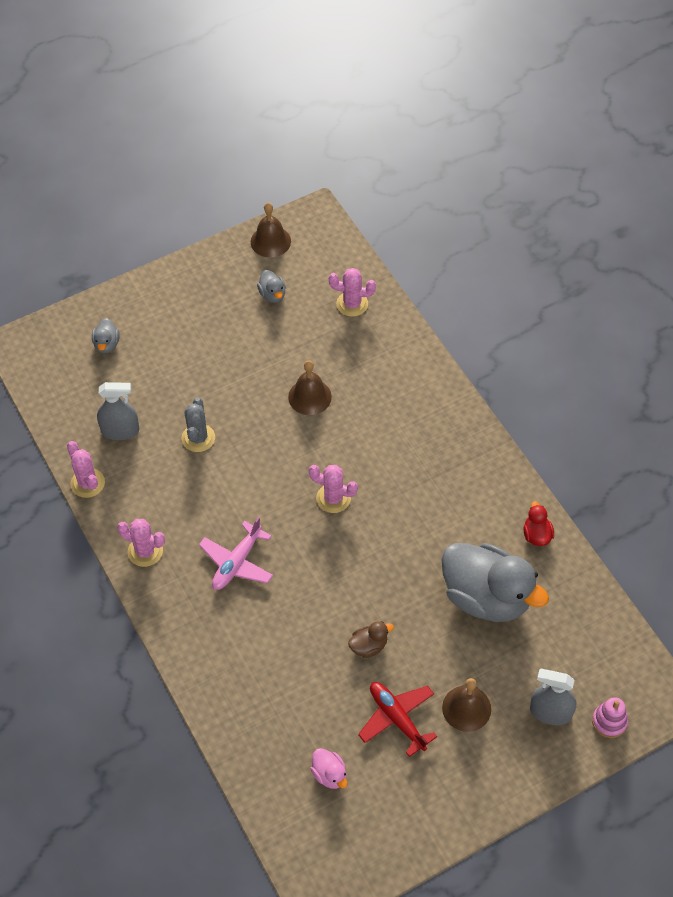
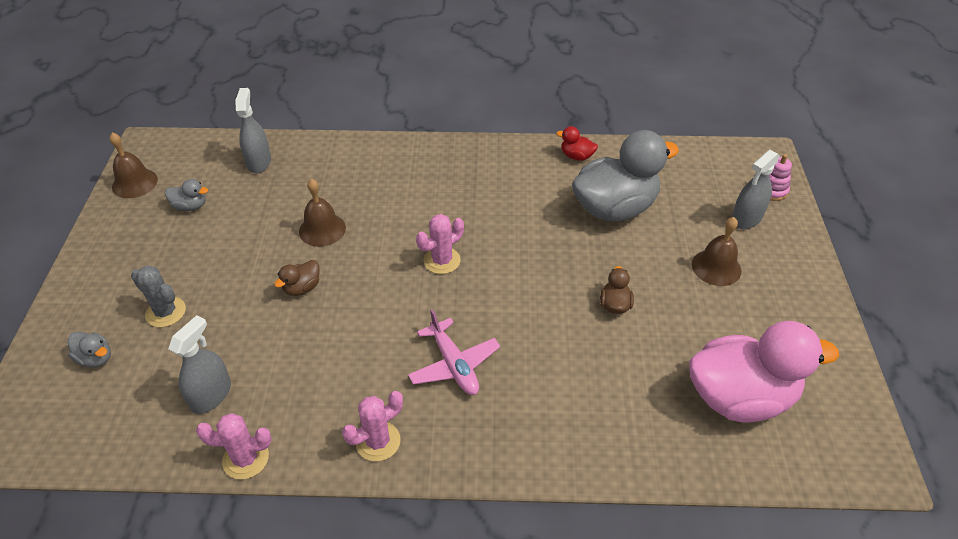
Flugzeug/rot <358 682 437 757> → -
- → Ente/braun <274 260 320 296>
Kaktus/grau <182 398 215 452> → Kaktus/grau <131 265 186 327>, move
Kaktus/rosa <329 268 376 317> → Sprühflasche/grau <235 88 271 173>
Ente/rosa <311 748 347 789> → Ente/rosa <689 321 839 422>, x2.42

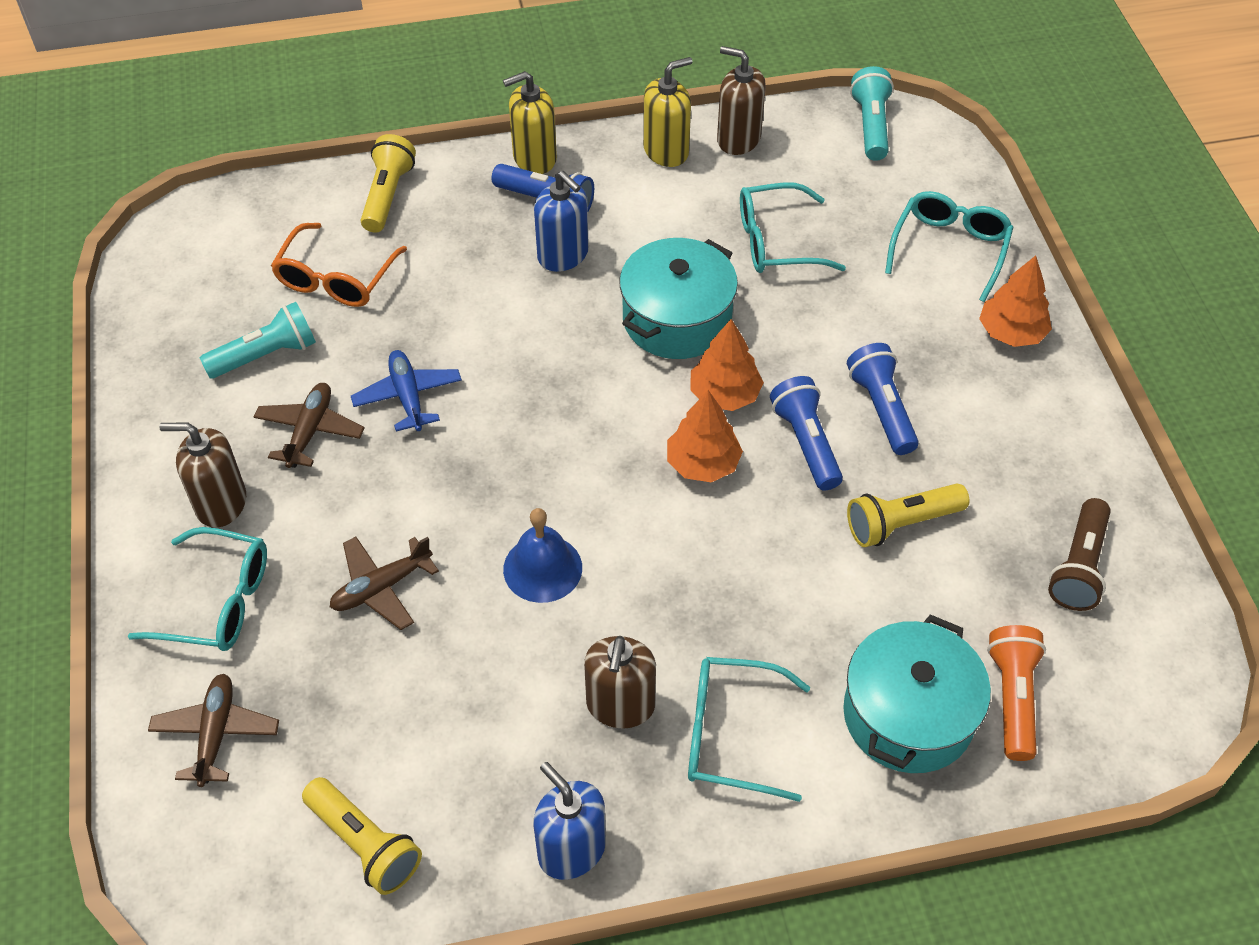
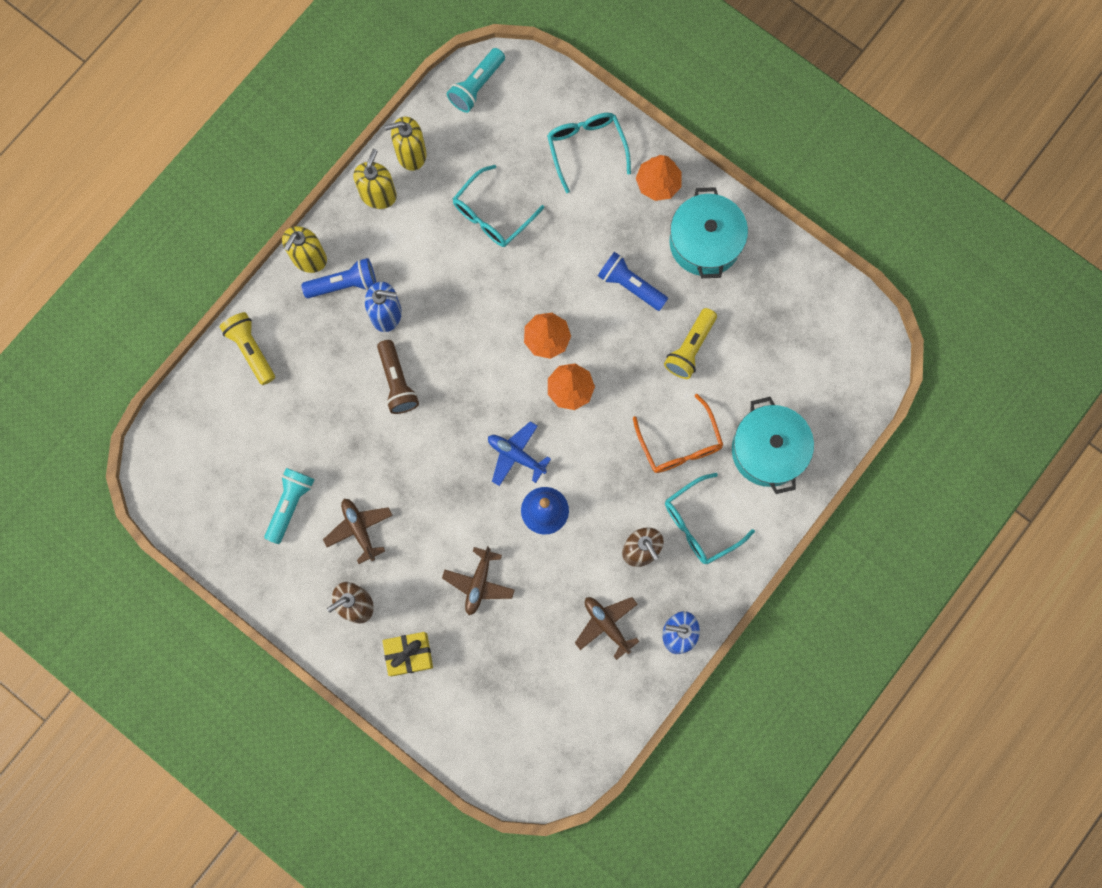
Taschenlampe/gelb <302 777 422 895> → -
Taschenlampe/blau <770 376 843 491> → -
Taschenlampe/orange <987 625 1046 761> → -
Flugzeug/braun <148 674 279 787> → Flugzeug/braun <575 597 640 660>, move
Brille/orange <271 223 407 307> → Brille/orange <633 394 723 473>, move
Flugzeug/blau <351 350 462 431> → Flugzeug/blau <488 421 551 486>, move
Kochtopf/türkis <619 238 738 359> → Kochtopf/türkis <669 187 748 278>, move
Taschenlampe/braun <1048 498 1111 611> → Taschenlampe/braun <377 340 419 414>, move
Brille/türkis <128 527 267 651> → Geschenk/gelb <382 632 433 676>
Seifenspender/braun <717 46 766 155> → Seifenspender/gelb <385 117 427 171>
Taschenlampe/türkis <850 66 894 161> → Taschenlampe/türkis <447 48 505 113>, 105 degrees counterclockwise

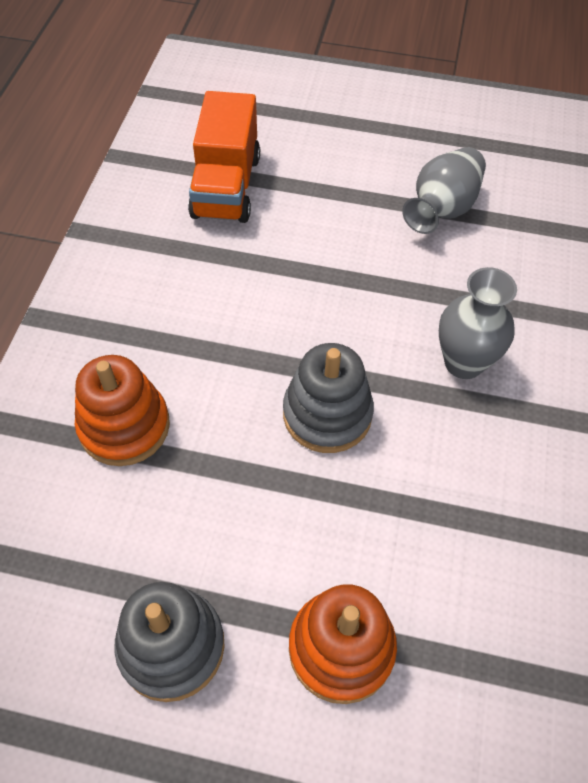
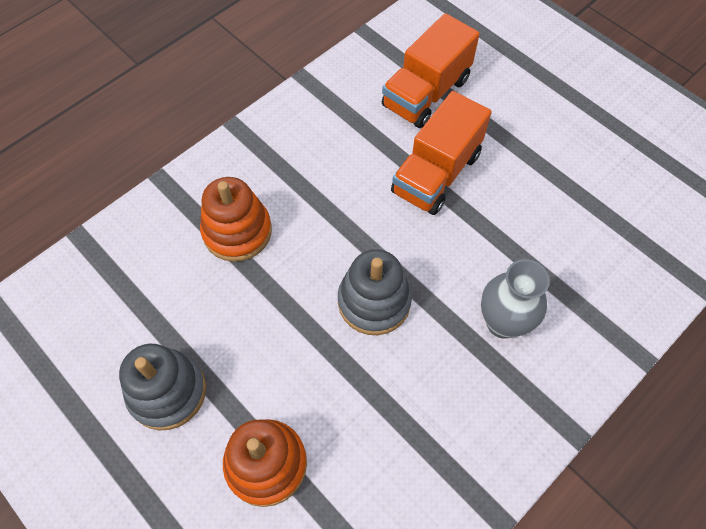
Vase/grau <402 147 486 234> → -
- → Lastwagen/orange <391 91 492 215>

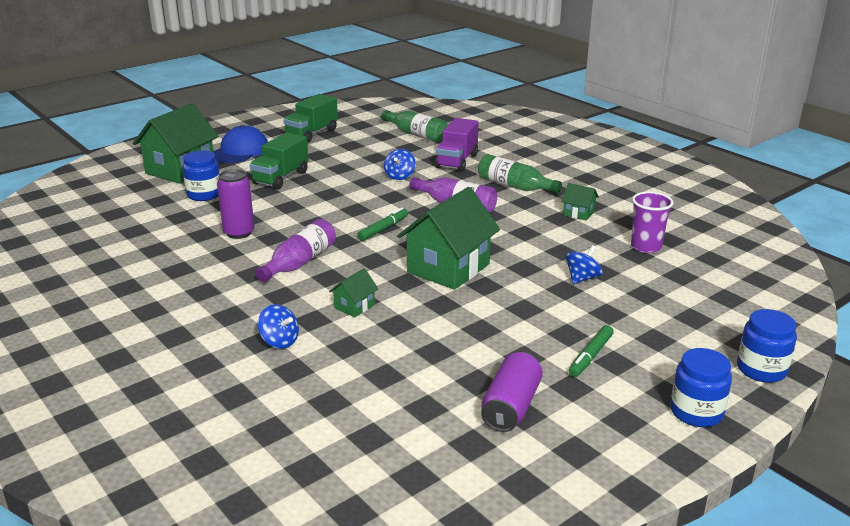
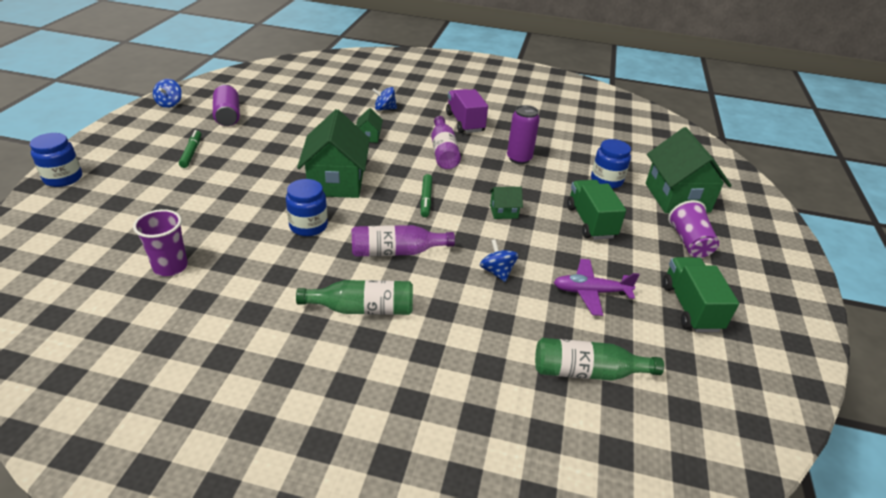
- → Flugzeug/lila <554 259 639 316>
Lastwagen/lila <435 118 479 172> → Lastwagen/lila <446 89 488 133>, move
Haus/grün <561 183 599 221> → Haus/grün <489 187 523 219>, move
Kreisel/blau <566 245 603 284> → Kreisel/blau <153 79 182 108>, move
Einmachglas/blau <670 348 732 427> → Einmachglas/blau <286 179 328 236>, move
Kappe/blau <213 125 268 163> → Becher/lila <668 200 719 258>

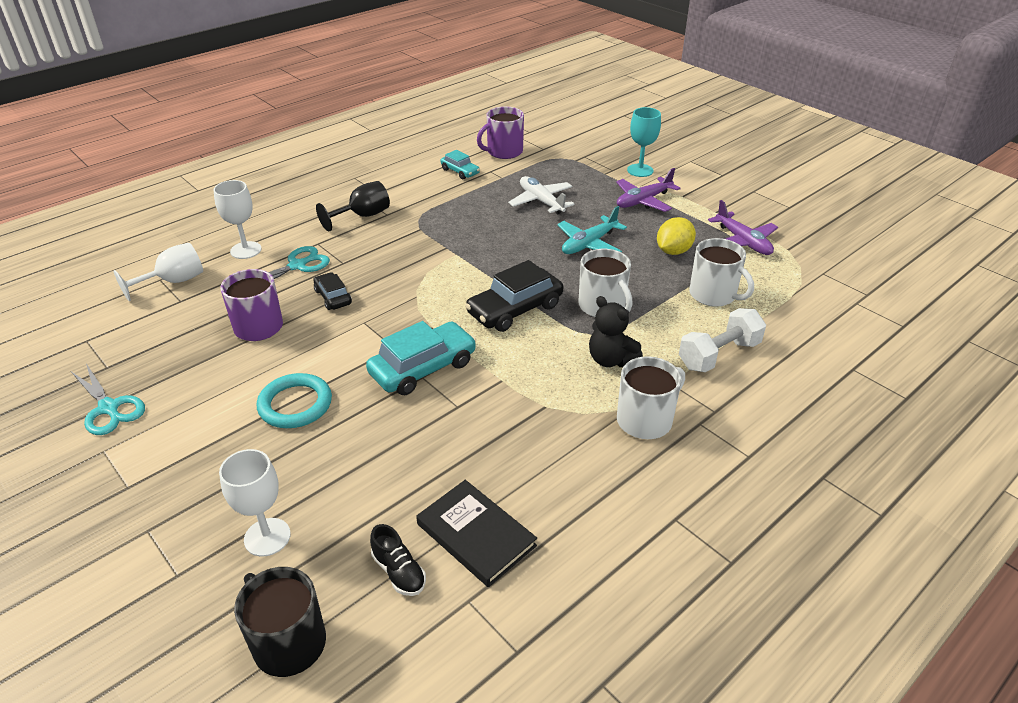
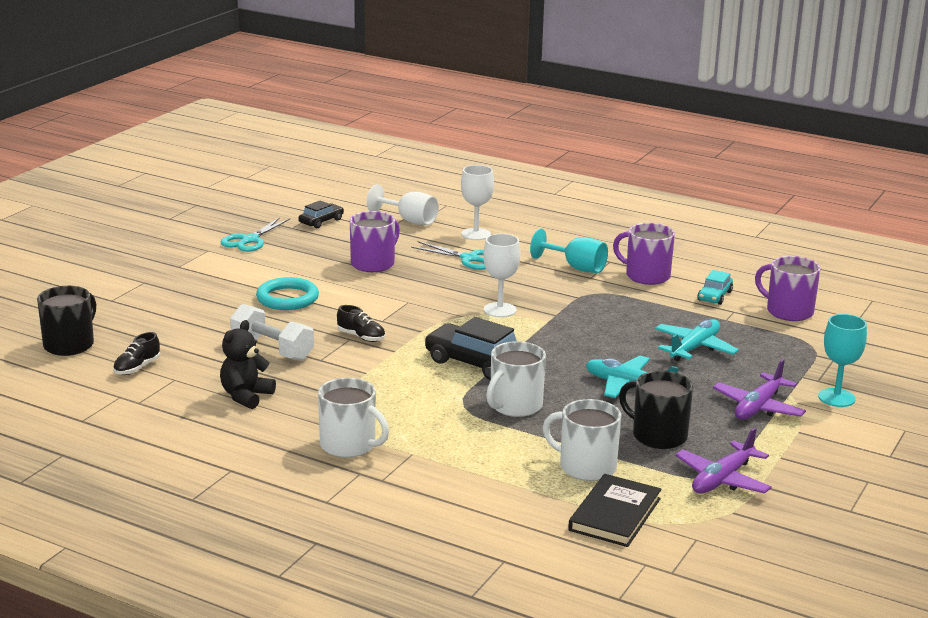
- → Tasse/lila <613 223 675 285>
Kelch/weiß <219 449 291 557> → Kelch/weiß <483 234 521 317>, move
Auto/schwarz <313 272 352 310> → Auto/schwarz <299 200 344 228>, move
Buch/schwarz <416 480 537 587> → Buch/schwarz <568 474 661 547>, move
Teddybär/schwarz <589 296 643 367> → Teddybär/schwarz <220 320 276 409>, move
Hantel/weiß <679 308 766 372> → Hantel/weiß <230 304 314 361>, move
Auto/türkis <366 321 476 395> → Schuh/schwarz <337 305 385 342>
Zitrone/gelb <657 217 696 255> → Tasse/schwarz <619 371 693 449>
Kelch/schwarz <316 181 390 232> → Kelch/türkis <530 229 608 273>
Flugzeug/weiß <508 176 575 214> → Flugzeug/türkis <655 319 739 361>
Flugzeug/lila <616 168 680 212> → Flugzeug/lila <713 359 806 420>, 90 degrees counterclockwise
Tasse/weiß <689 238 754 307> → Tasse/weiß <542 399 621 481>, 90 degrees clockwise

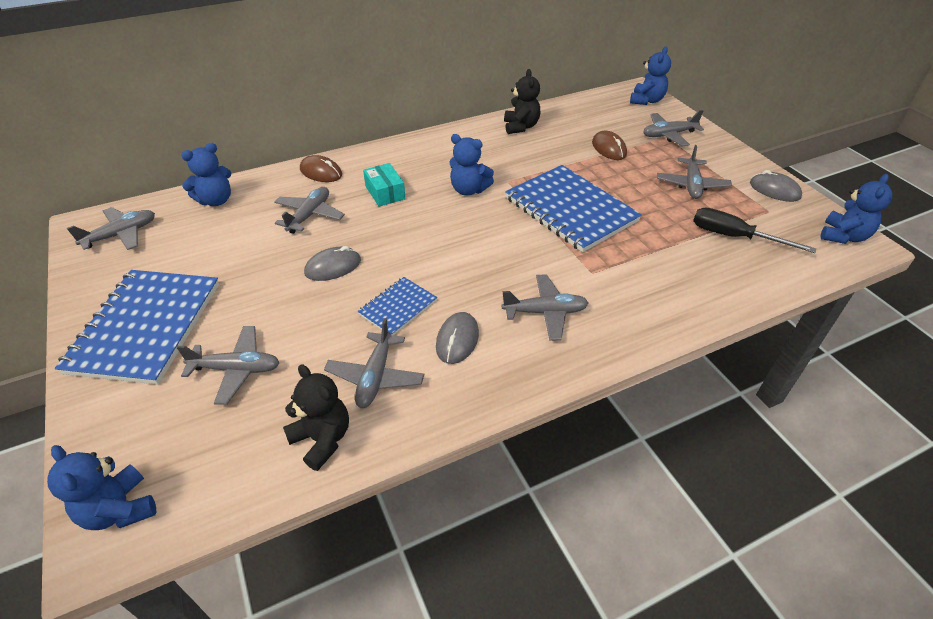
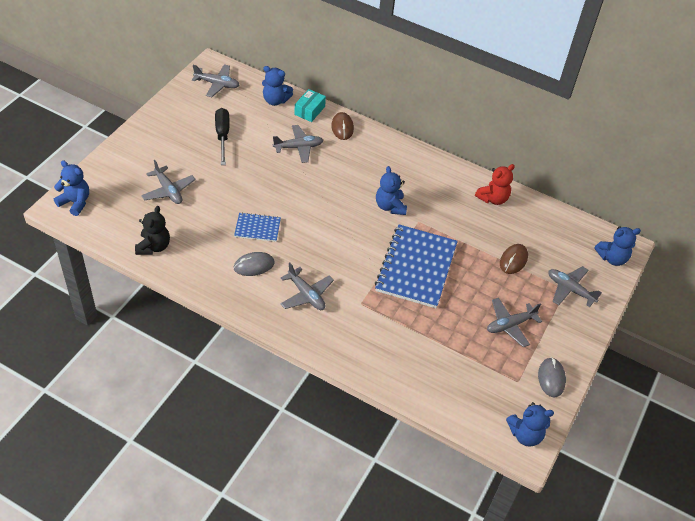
Notizbuch/blau <55 270 219 385> → -
Computermaus/grau <304 246 361 281> → -
Flugzeug/grau <324 318 424 408> → -
Schachtel/türkis <363 163 405 207> → Schachtel/türkis <294 89 326 122>, move
Schraubenzieher/schwarz <693 208 816 253> → Schraubenzieher/schwarz <215 108 230 165>, move
Teddybär/schwarz <504 69 540 134> → Teddybär/rot <475 164 515 205>
Teddybär/blau <47 445 156 530> → Teddybär/blau <54 160 89 216>, 105 degrees clockwise

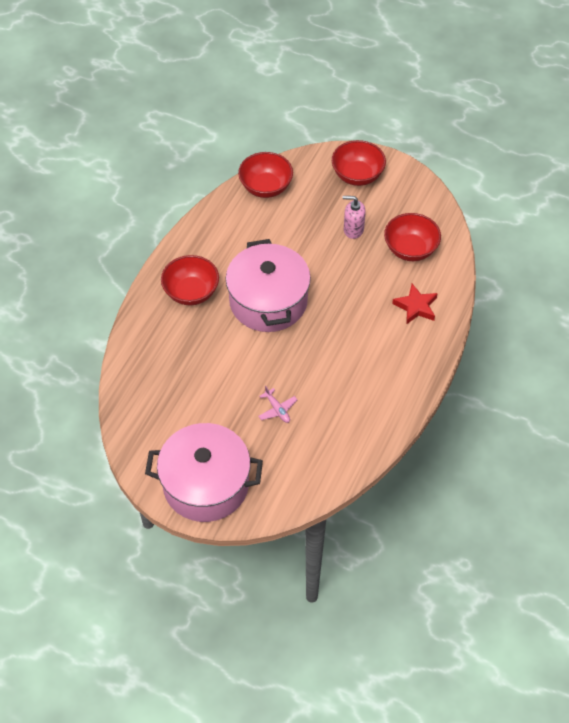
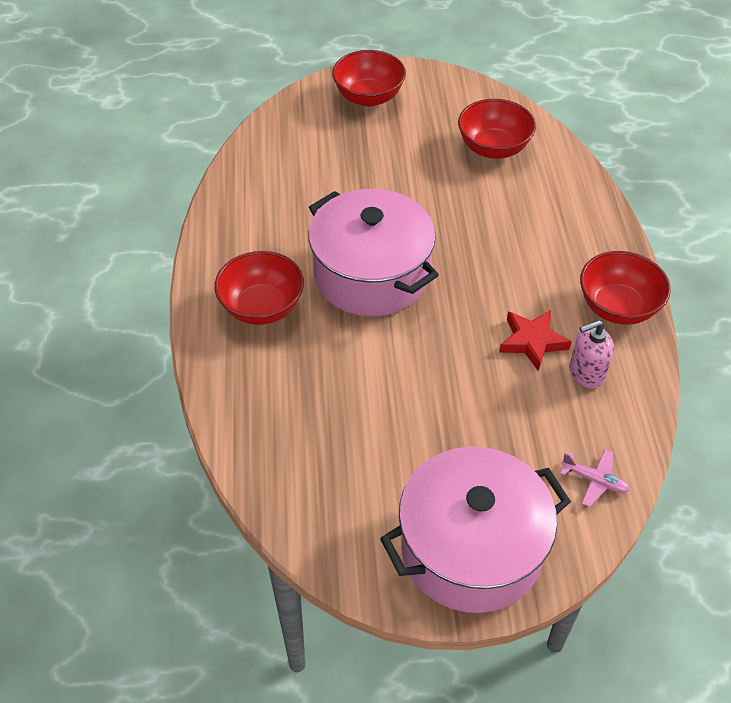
Schüssel/rot <238 152 293 198> → Schüssel/rot <580 251 671 325>, move
Flugzeug/rosa <258 386 297 423> → Flugzeug/rosa <560 449 630 507>, move
Seifenspender/rosa <343 196 366 239> → Seifenspender/rosa <569 320 614 388>, move
Stern/rot <392 284 438 325> → Stern/rot <499 310 572 371>, move

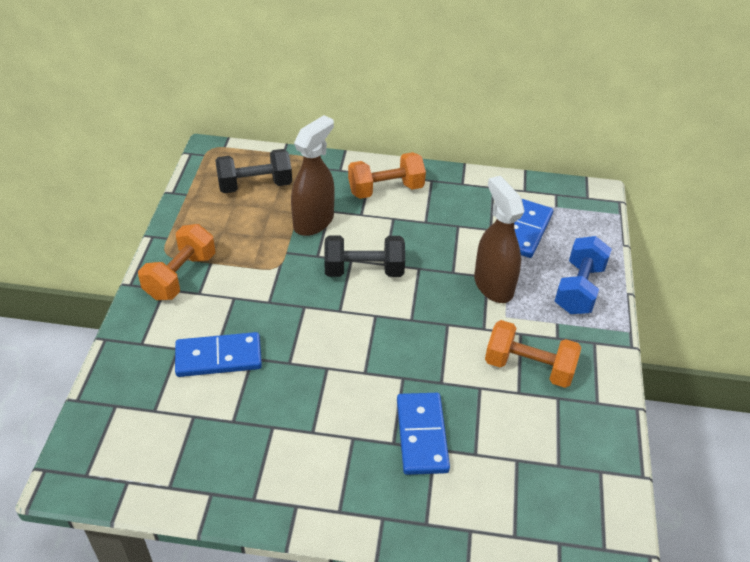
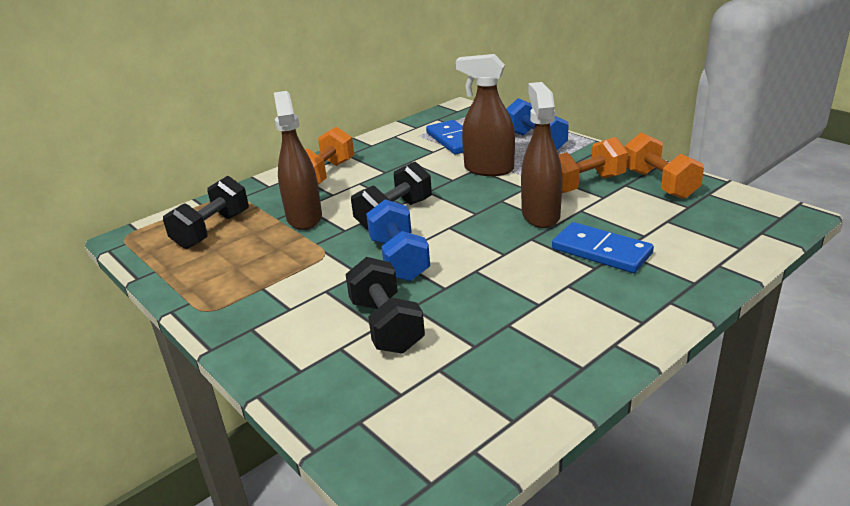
- → Hantel/blau <366 199 430 281>
- → Sprühflasche/braun <521 82 562 228>
Hantel/orange <138 224 215 300> → Hantel/orange <625 133 704 199>, move
Dominostein/blau <175 332 262 377> → Hantel/schwarz <345 257 425 354>

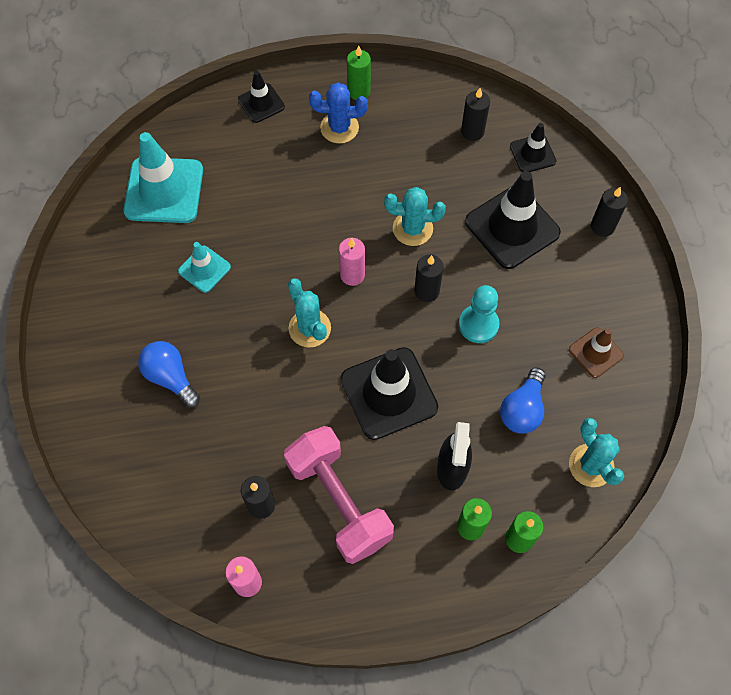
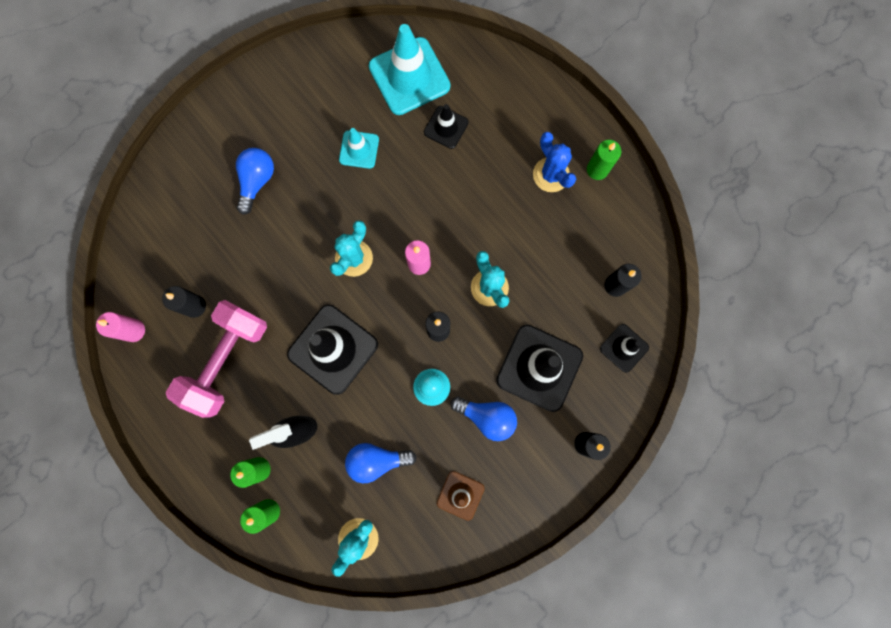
- → Glühbirne/blau <450 397 517 441>
Leitkegel/schwarz <238 71 285 123> → Leitkegel/schwarz <424 104 469 149>, move

